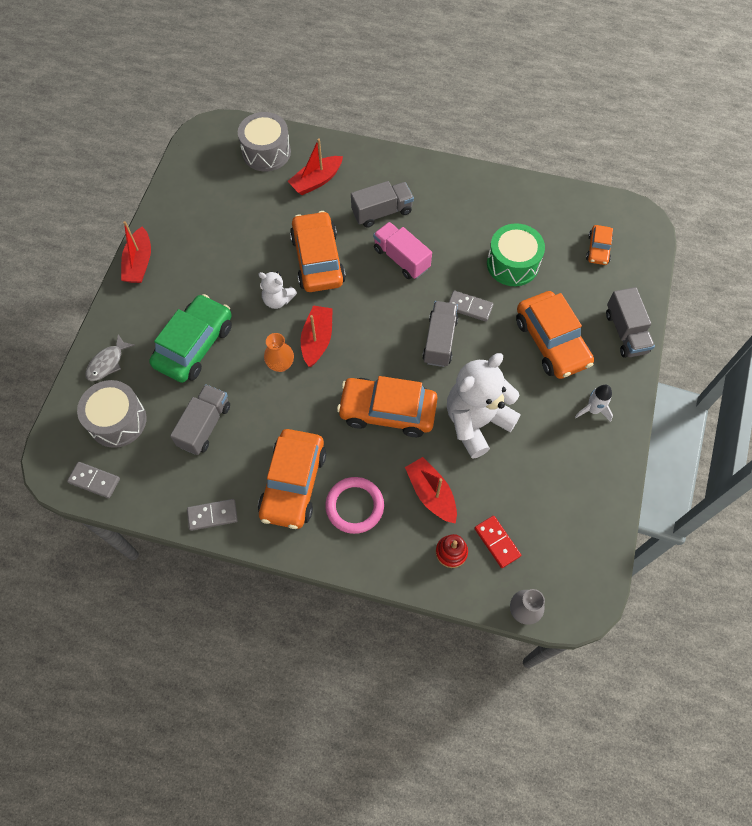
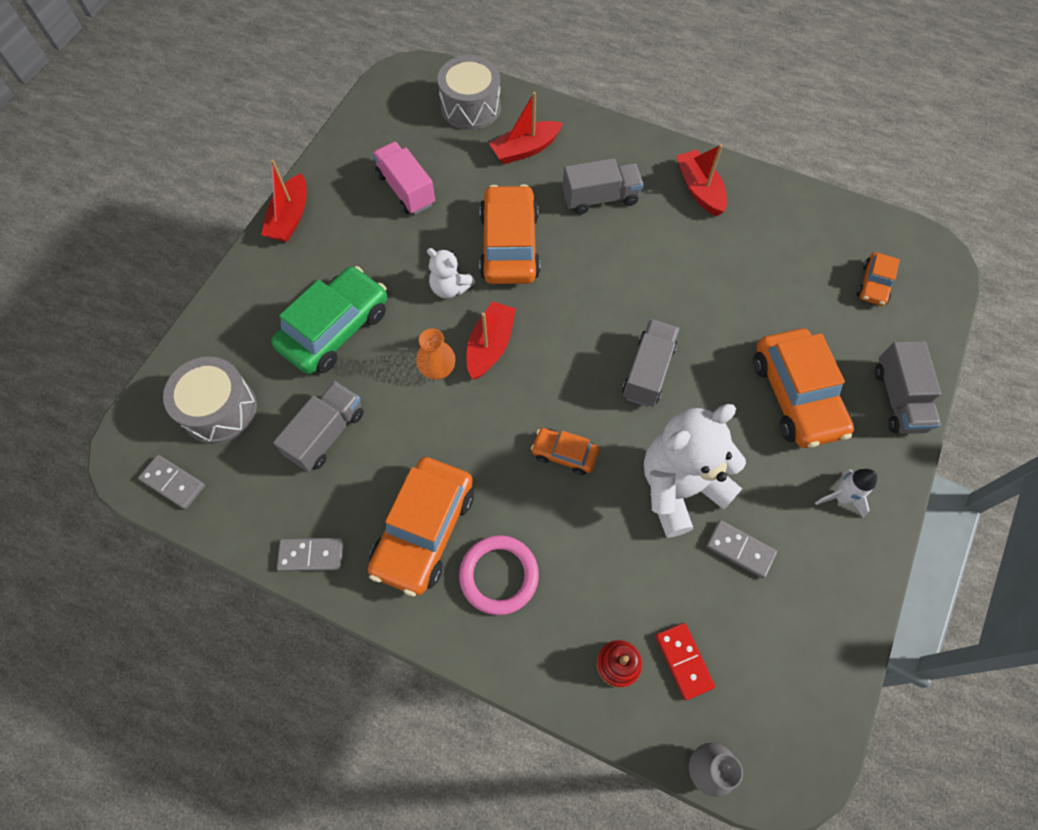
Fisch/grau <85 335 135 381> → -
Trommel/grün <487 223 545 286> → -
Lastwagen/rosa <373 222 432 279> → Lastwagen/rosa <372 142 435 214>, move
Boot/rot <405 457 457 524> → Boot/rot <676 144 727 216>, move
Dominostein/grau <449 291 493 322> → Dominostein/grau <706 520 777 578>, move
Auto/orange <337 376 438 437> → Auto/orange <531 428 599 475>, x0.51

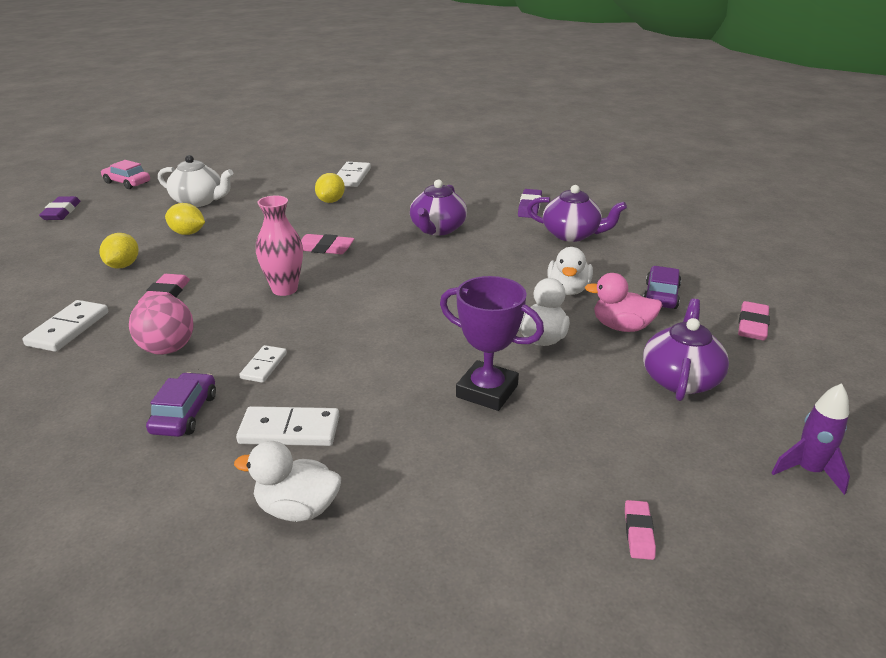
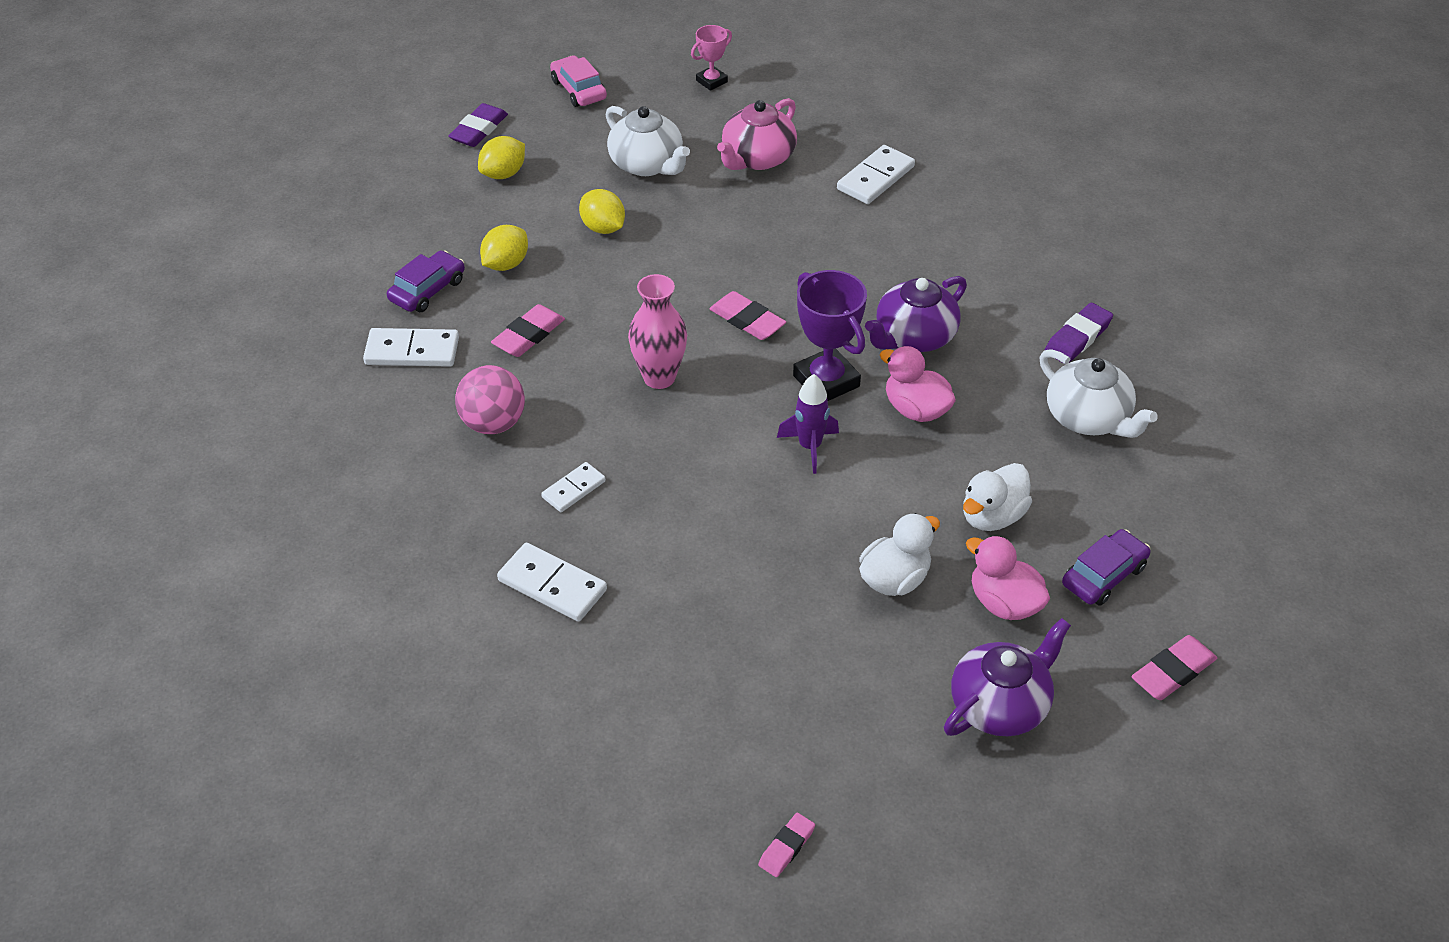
Ente/weiß <234 441 341 522> → -
- → Pokal/rosa <691 25 732 91>
- → Teekanne/rosa <717 98 797 170>
- → Ente/rosa <880 346 956 422>
Auto/lila <146 372 216 437> → Auto/lila <387 250 465 312>, move
Zitrone/gelb <315 173 345 203> → Zitrone/gelb <478 136 525 179>, move
Pokal/lila <440 276 544 411> → Pokal/lila <793 270 867 401>, move
Rakete/lila <771 383 850 495> → Rakete/lila <777 374 839 474>, move
Teekanne/lila <527 185 627 242> → Teekanne/weiß <1039 349 1158 438>
Dominostein/weiß <23 300 108 352> → Dominostein/weiß <363 328 459 367>, 45 degrees clockwise

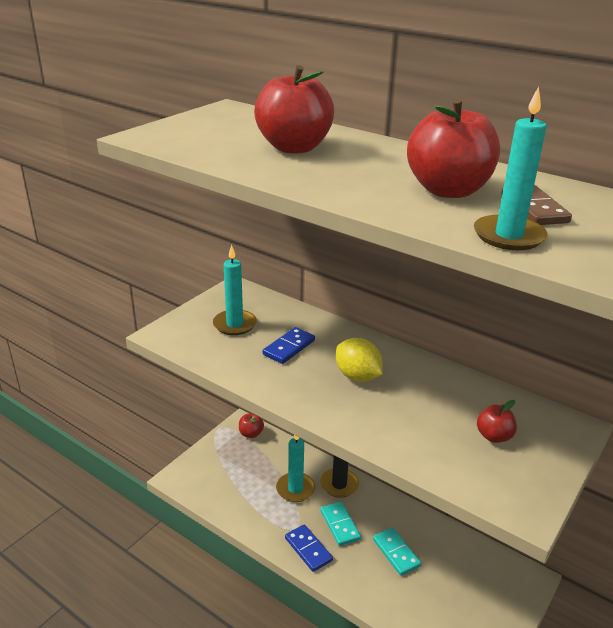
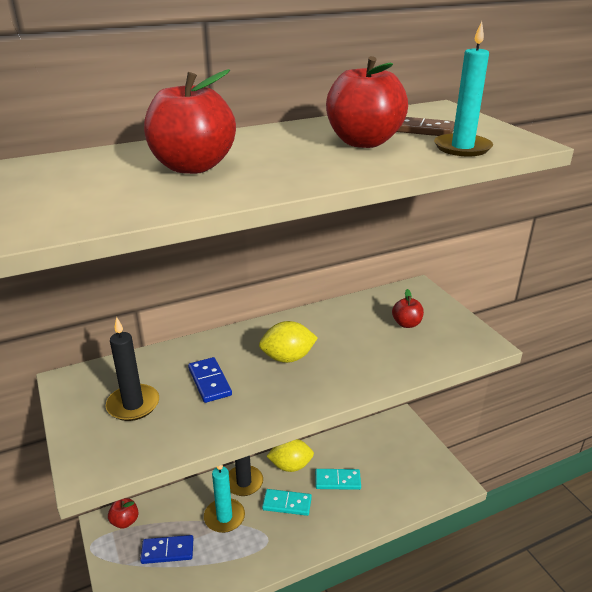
- → Zitrone/gelb <266 439 314 472>
Dominostein/blau <285 524 333 572> → Dominostein/blau <140 535 193 564>, move
Kerze/türkis <213 245 257 335> → Kerze/schwarz <106 317 159 421>

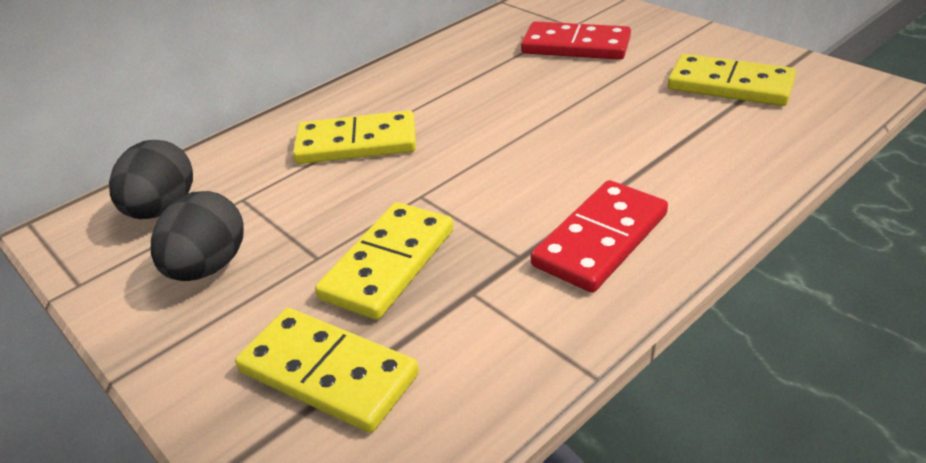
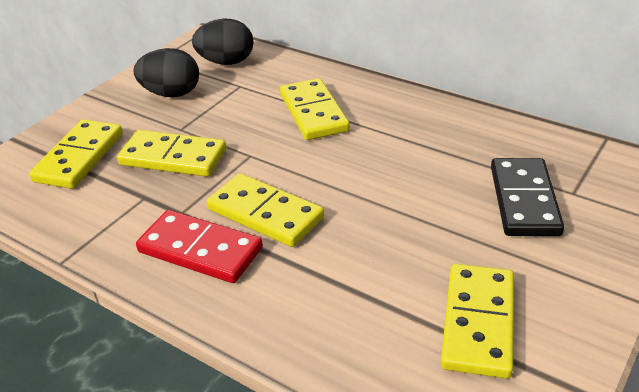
- → Dominostein/gelb <207 173 324 247>
Dominostein/rot <521 21 631 60> → Dominostein/schwarz <491 158 564 236>

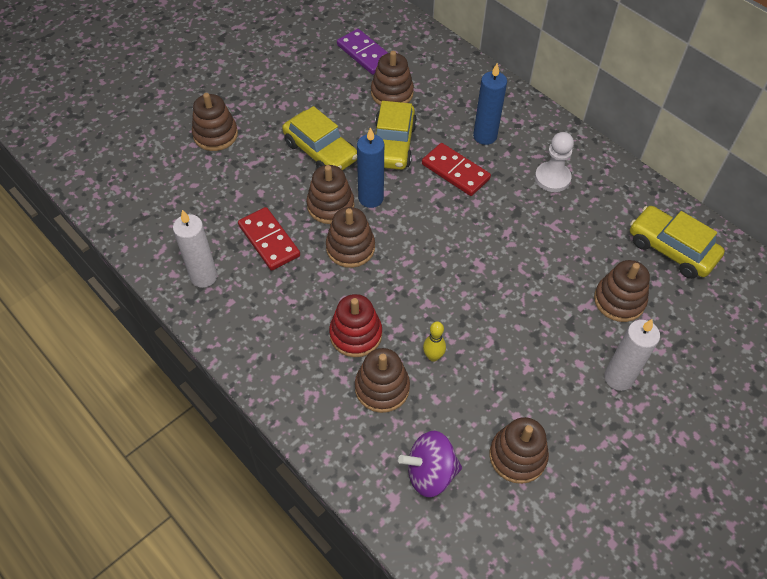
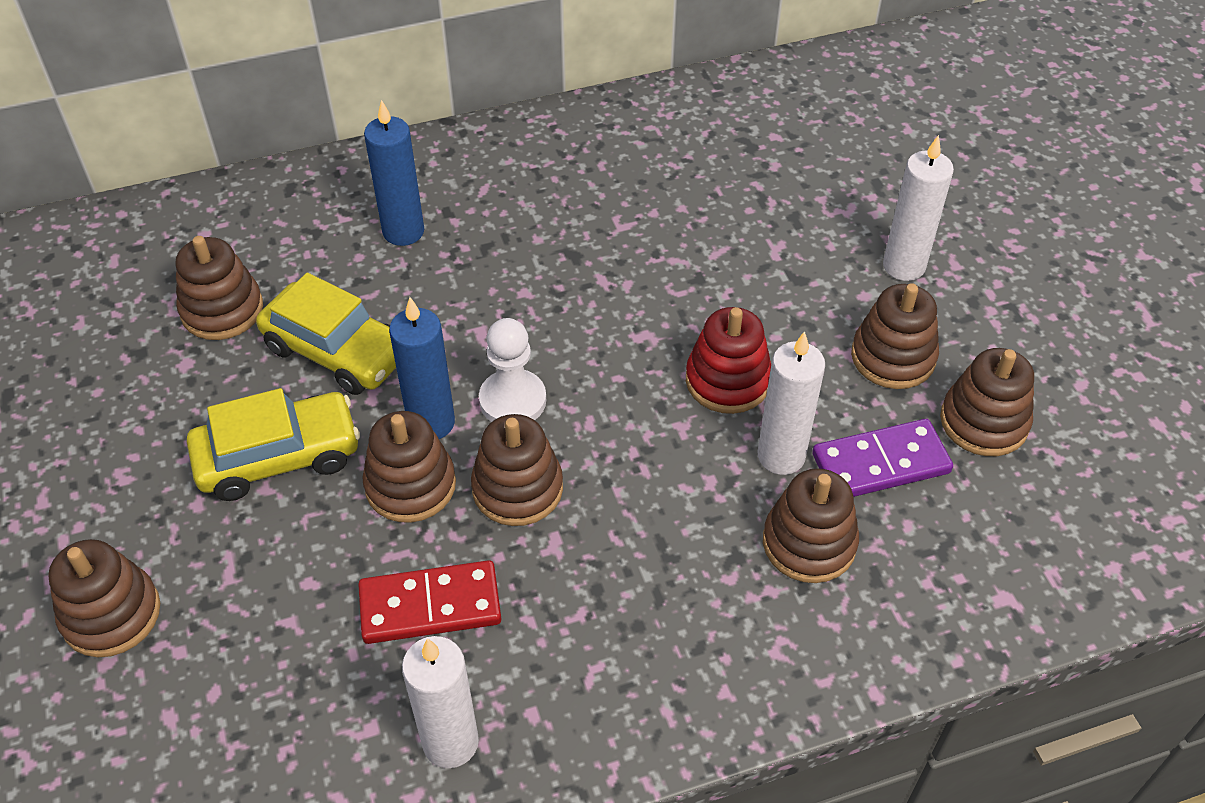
Kreisel/lila <398 431 462 497> → -
Dominostein/rot <422 143 491 196> → -
Auto/gelb <630 206 725 279> → -
Stapelspielzeug/rot <329 294 382 357> → Stapelspielzeug/rot <686 307 771 414>, move
Dominostein/lila <337 29 388 75> → Dominostein/lila <812 419 953 497>, move
Bauer/weiß <535 132 574 192> → Bauer/weiß <479 318 546 422>, move
Stapelspielzeug/braun <594 260 650 322> → Stapelspielzeug/braun <851 283 939 389>, move
Bowlingkegel/gelb <423 322 446 362> → Kerze/weiß <758 331 825 475>

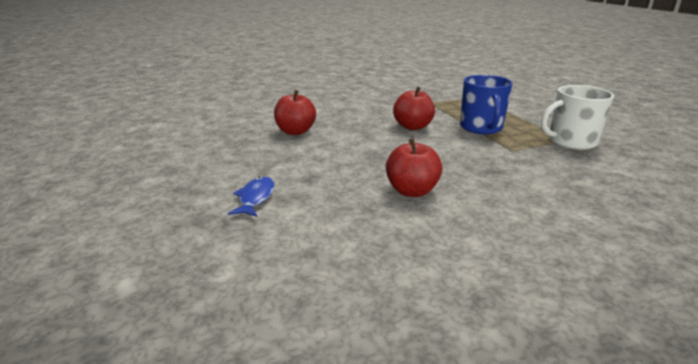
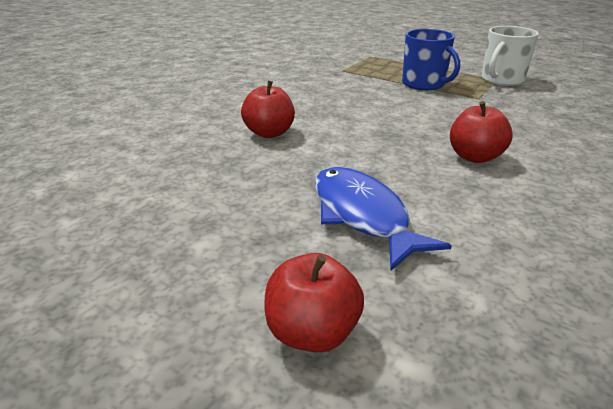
Apfel/rot <393 87 435 130> → Apfel/rot <265 253 364 353>, move
Fisch/blau <228 177 275 217> → Fisch/blau <315 167 452 271>, x1.86

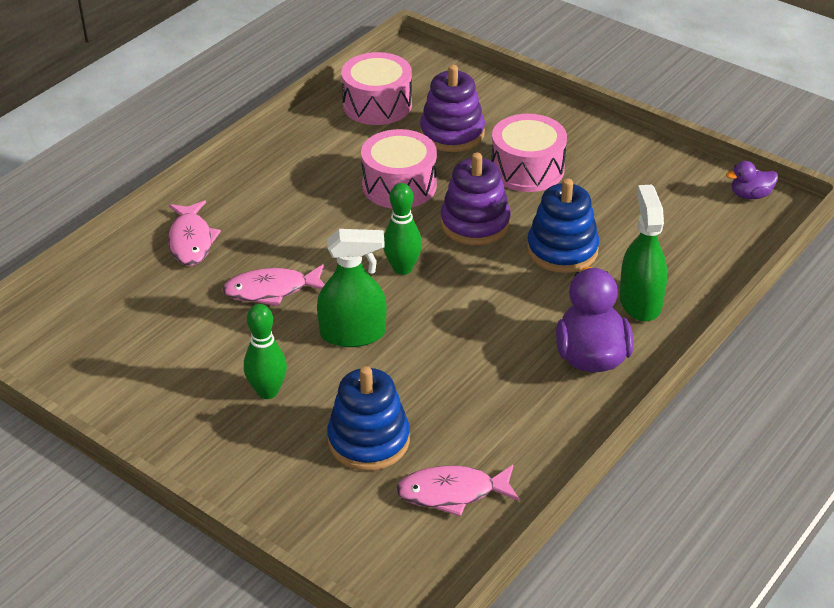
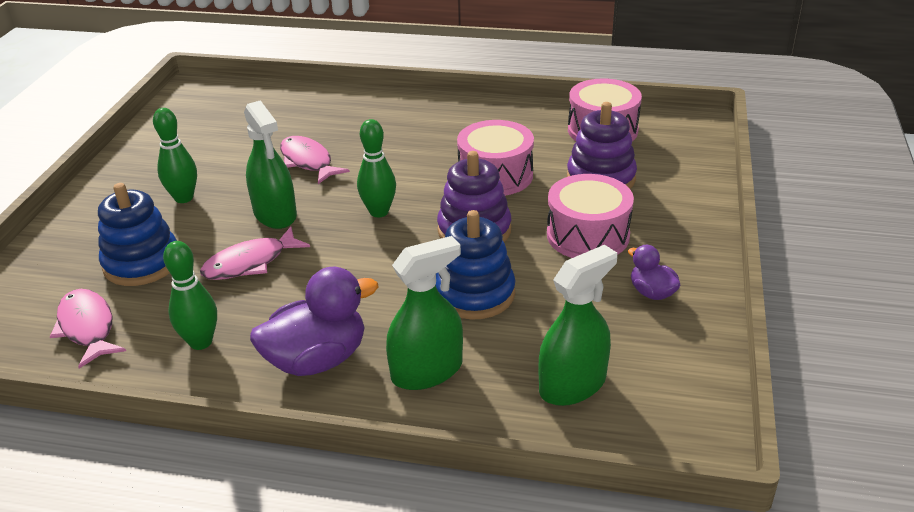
- → Bowlingkegel/grün <163 241 217 350>
- → Sprühflasche/grün <538 245 617 406>
Fisch/rosa <168 200 221 266> → Fisch/rosa <200 227 310 280>, move
Ente/lila <726 161 778 199> → Ente/lila <628 245 680 300>, move

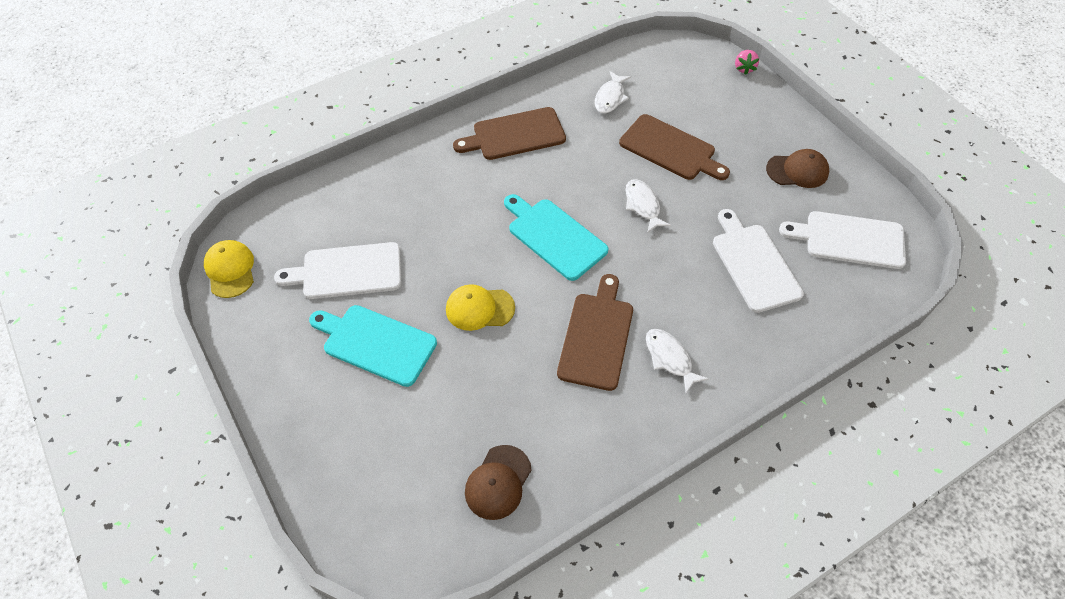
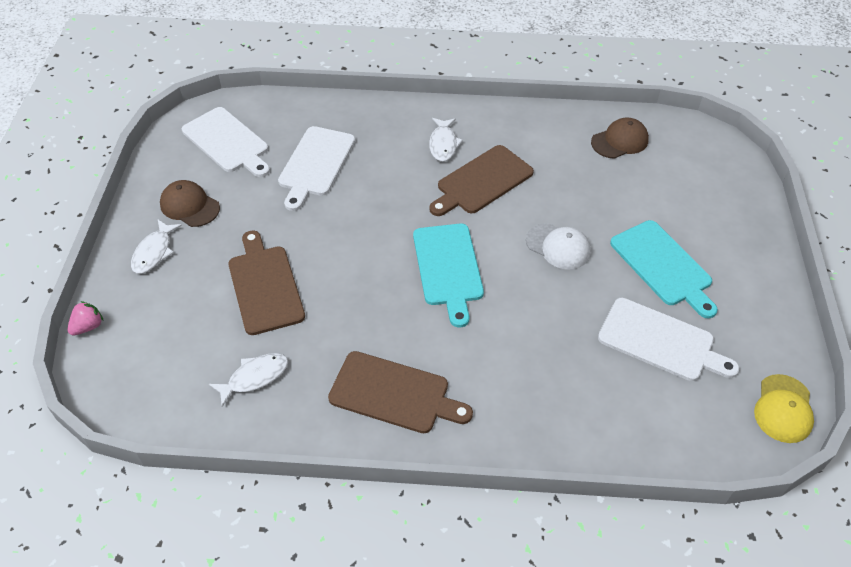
Fisch/weiß <626 179 671 233> → Fisch/weiß <131 220 182 273>, move
Kappe/gelb <446 284 515 331> → Kappe/weiß <526 223 591 269>

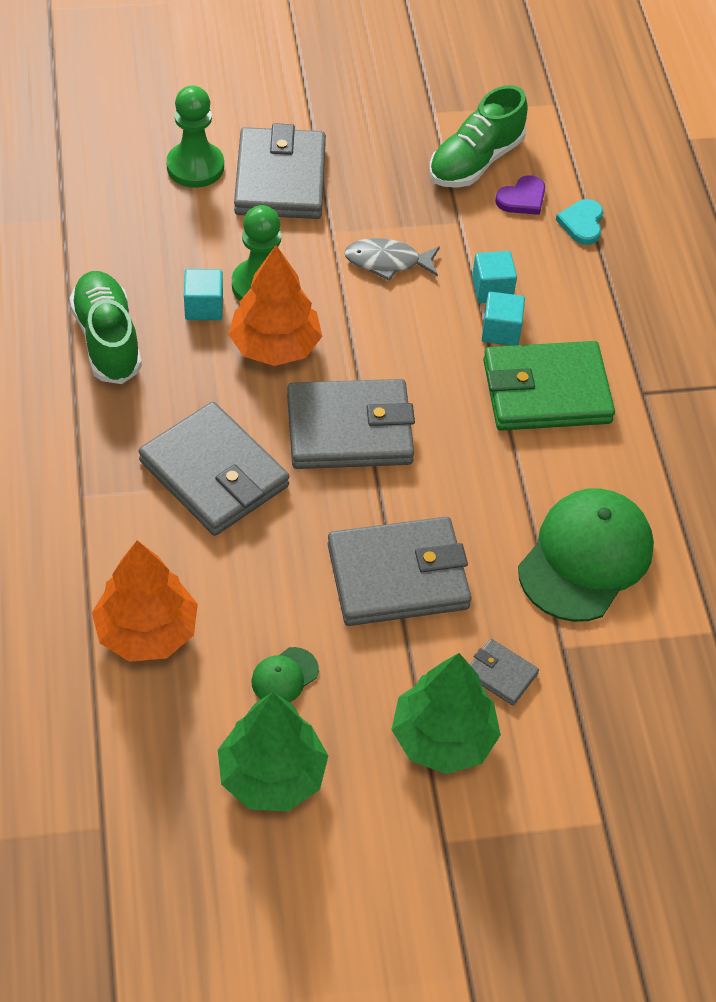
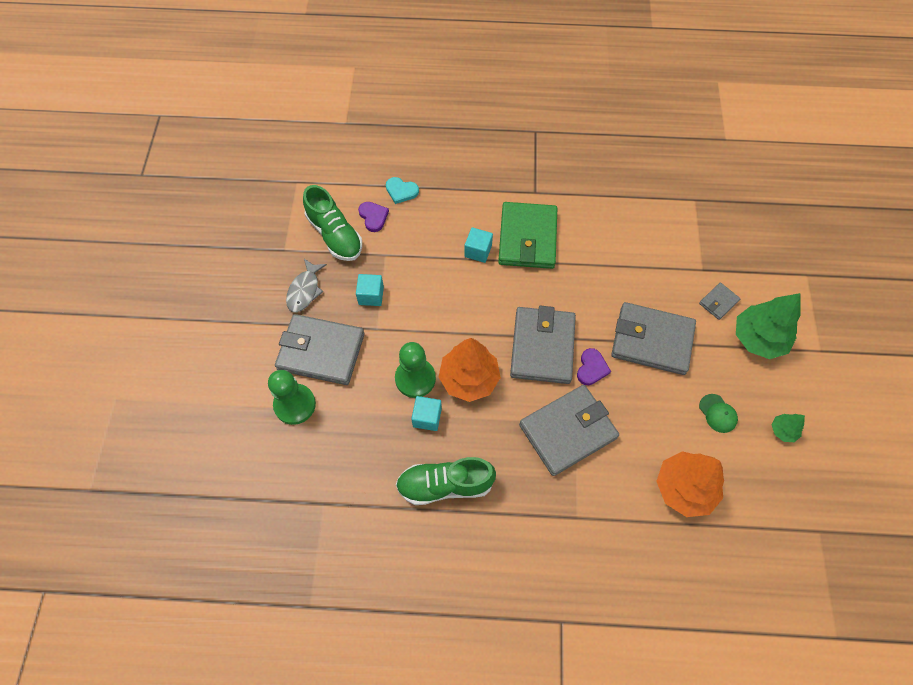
Kappe/grün <518 488 654 622> → -
- → Herz/lila <577 348 611 385>
Fisch/grau <344 238 440 281> → Fisch/grau <286 259 327 312>, move
Kubus/türkis <472 251 517 303> → Kubus/türkis <356 274 384 306>, move
Geldbörse/grau <328 517 471 626> → Geldbörse/grau <611 302 696 375>, 75 degrees counterclockwise
Baum/grün <218 692 328 811> → Baum/grün <772 414 805 442>, x0.48

